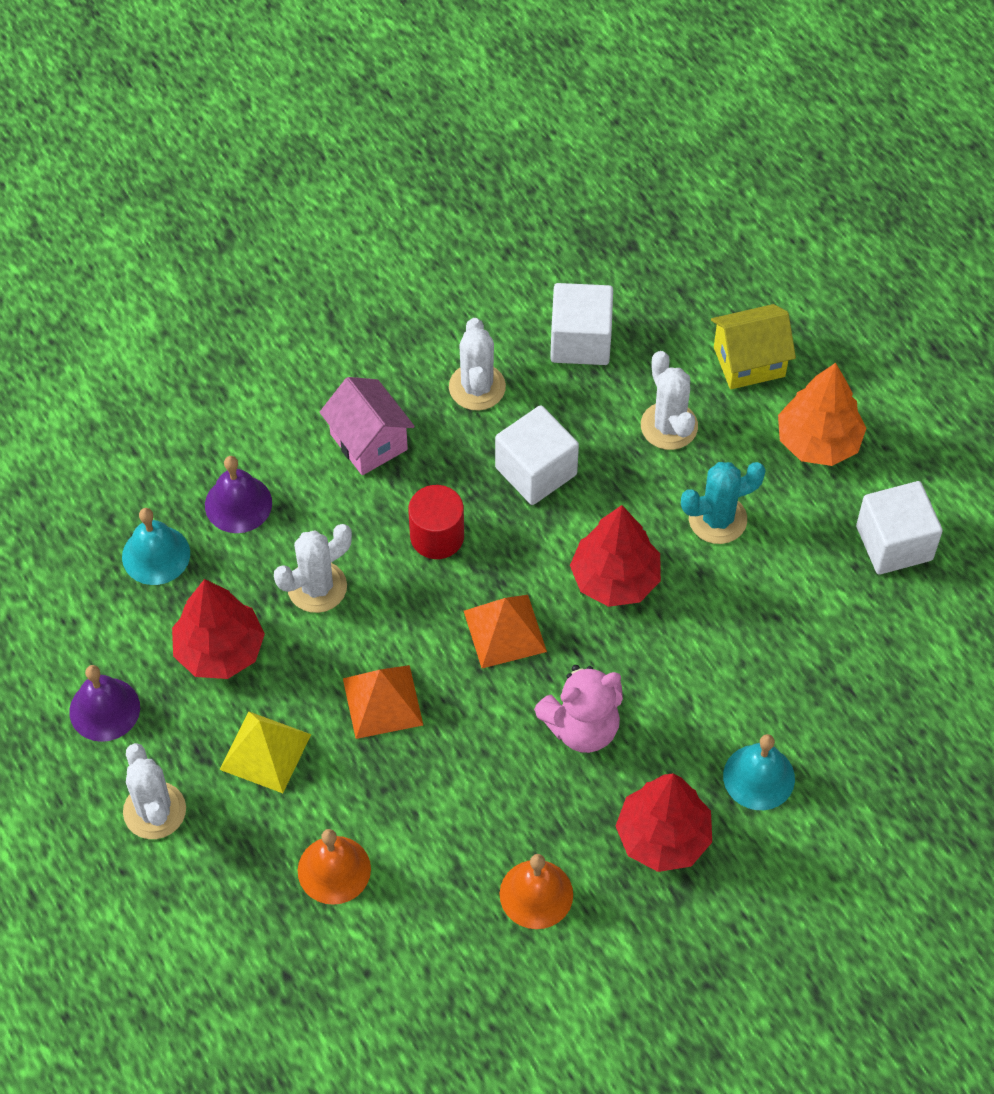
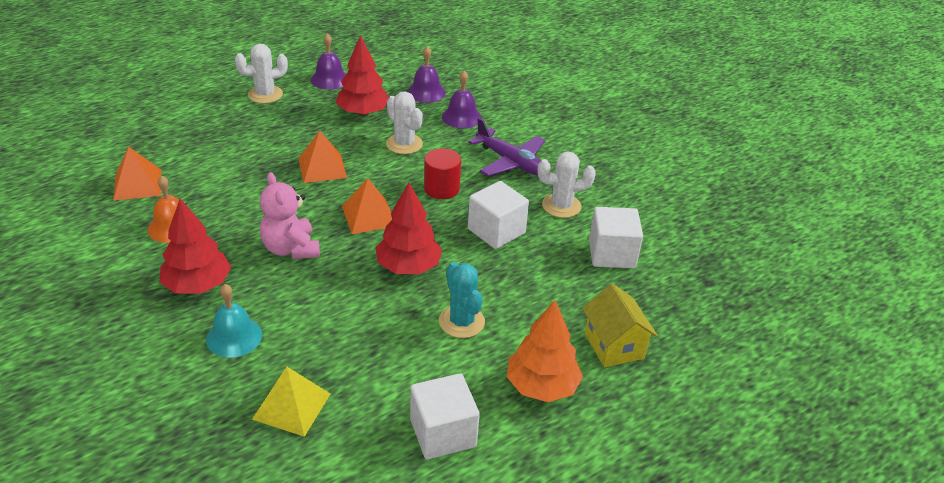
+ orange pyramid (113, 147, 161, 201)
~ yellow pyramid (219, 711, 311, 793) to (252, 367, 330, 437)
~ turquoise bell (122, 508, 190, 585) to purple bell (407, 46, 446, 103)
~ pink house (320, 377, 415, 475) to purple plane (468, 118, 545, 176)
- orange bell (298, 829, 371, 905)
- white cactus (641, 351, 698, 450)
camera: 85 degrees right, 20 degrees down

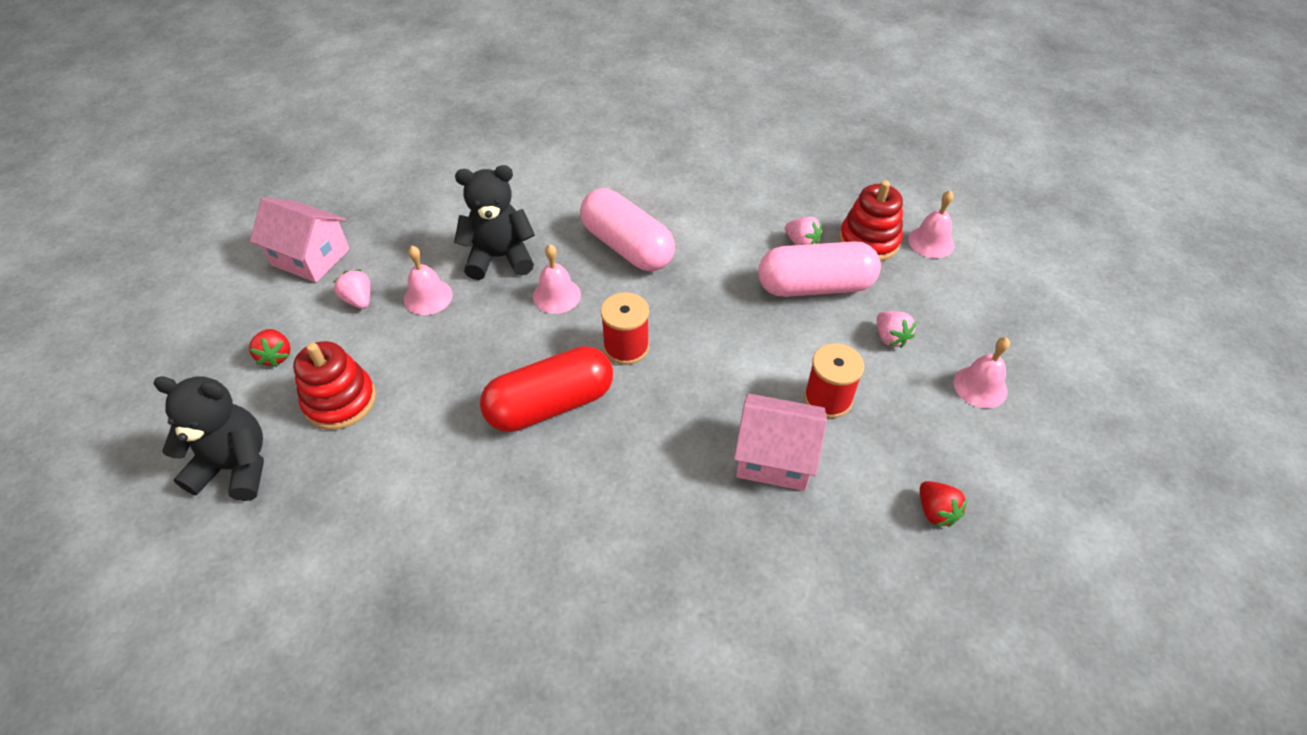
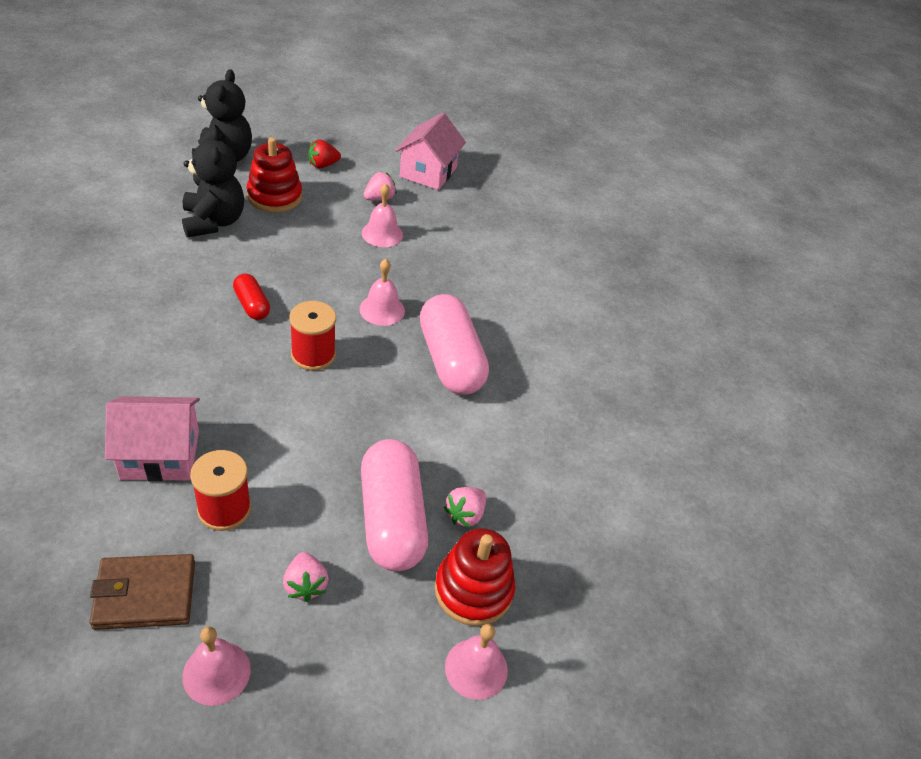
+ brown wallet (90, 554, 195, 630)
~ pink house (734, 393, 827, 491) = (105, 396, 200, 481) 75 degrees clockwise
~ black teddy bear (454, 165, 535, 280) to (182, 127, 244, 237)
~ red capsule (480, 346, 613, 432) = (233, 273, 270, 320) x0.50
~ pink strawberry (877, 311, 916, 348) = (283, 552, 329, 602) 75 degrees counterclockwise
~ pink capsule (580, 188, 675, 271) = (420, 294, 489, 395) 60 degrees counterclockwise
- red strawberry (920, 481, 968, 527)
camera: 80 degrees right, 5 degrees down

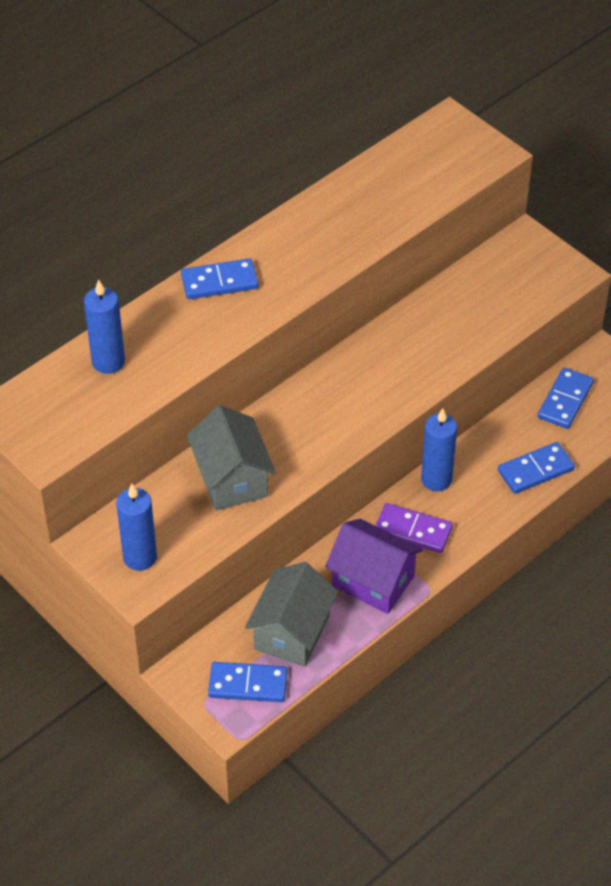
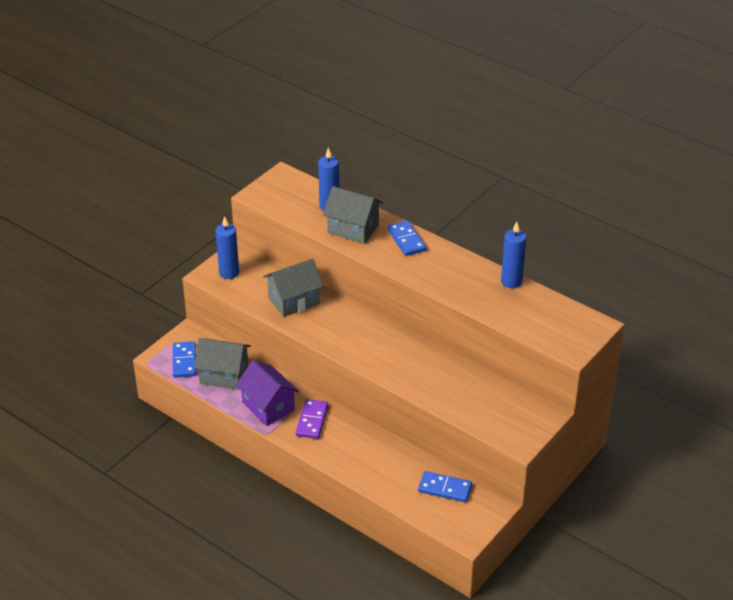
~ purple house (325, 519, 423, 614) = (236, 360, 299, 426) 60 degrees counterclockwise
+ grey house (323, 186, 383, 244)
~ blue candle (421, 408, 457, 491) to (501, 222, 526, 288)
- blue domino (498, 442, 575, 494)
camera: 80 degrees right, 10 degrees down

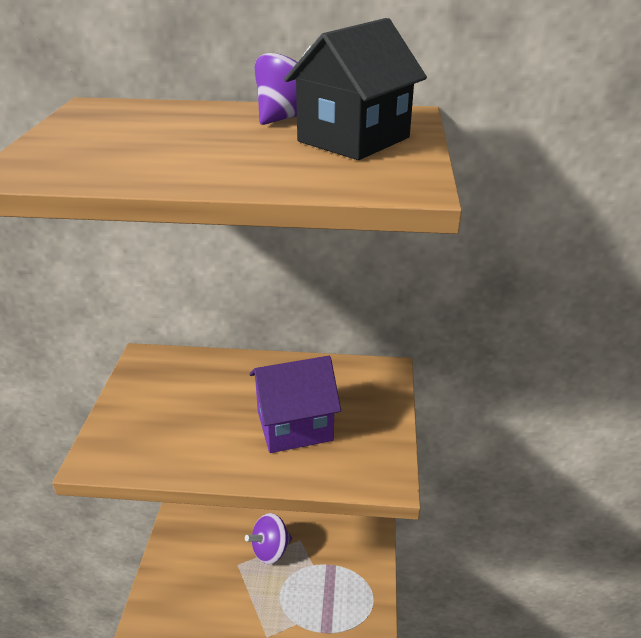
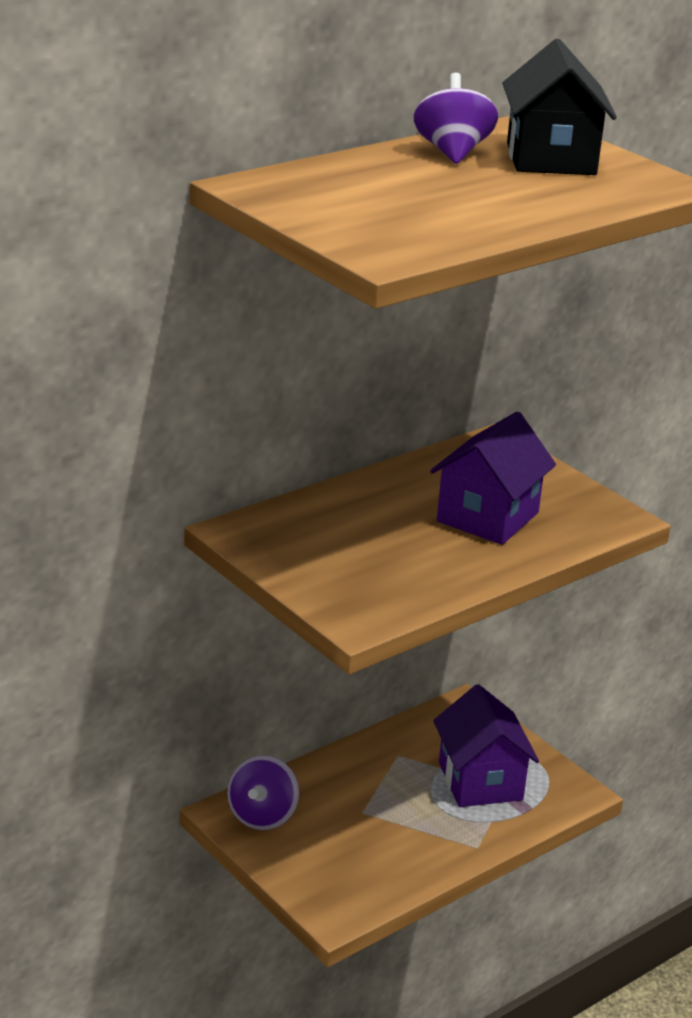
~ purple spinning top (245, 513, 292, 564) to (227, 755, 299, 830)
+ purple house (433, 684, 539, 807)
camera: 45 degrees left, 5 degrees down

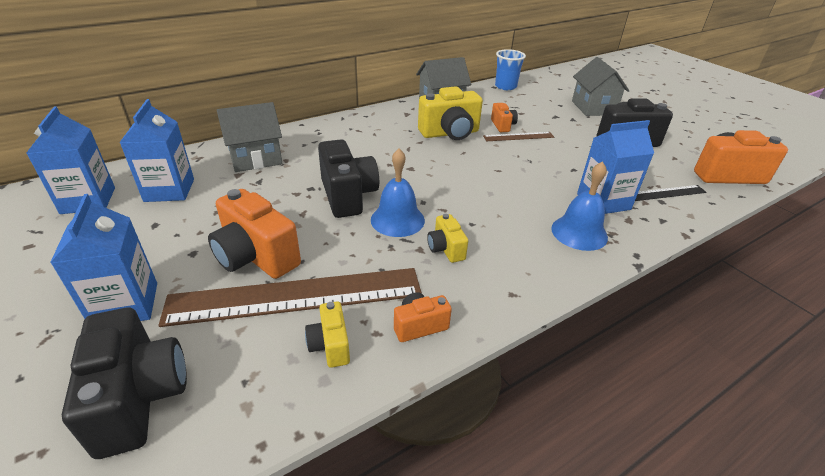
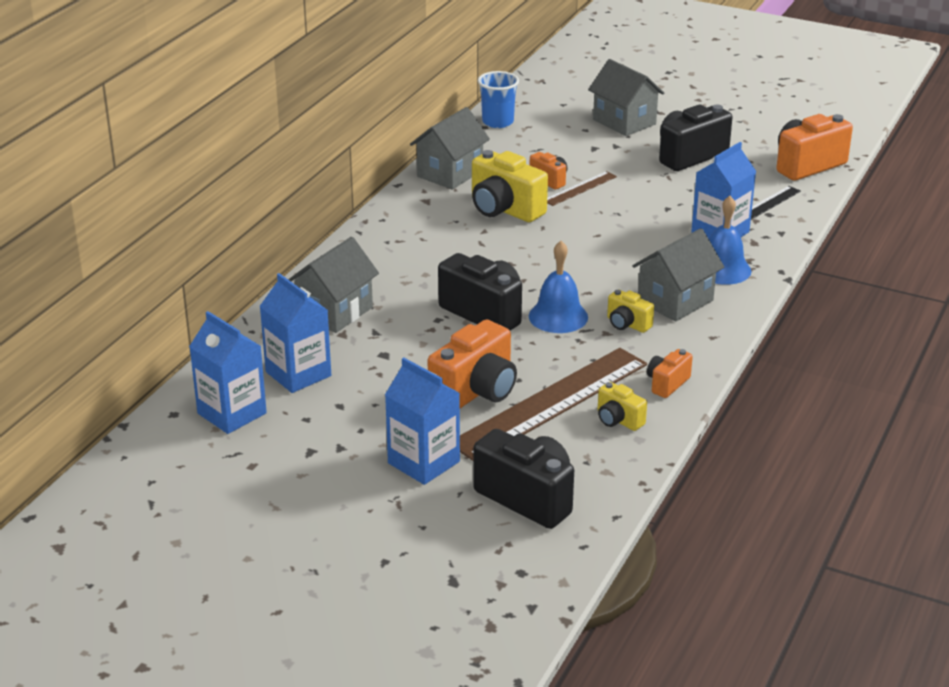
~ orange camera (208, 189, 301, 279) = (428, 319, 517, 408) 60 degrees counterclockwise
~ yellow camera (418, 86, 483, 140) = (472, 150, 548, 222) 90 degrees clockwise
+ grey house (633, 228, 724, 322)
camera: 30 degrees left, 5 degrees down

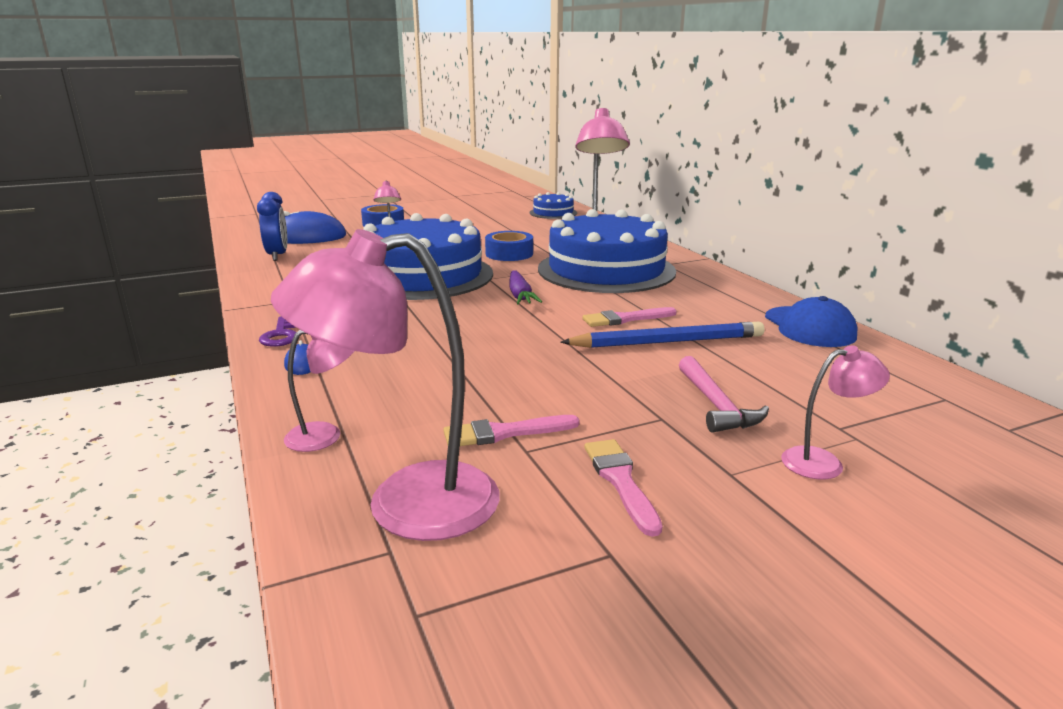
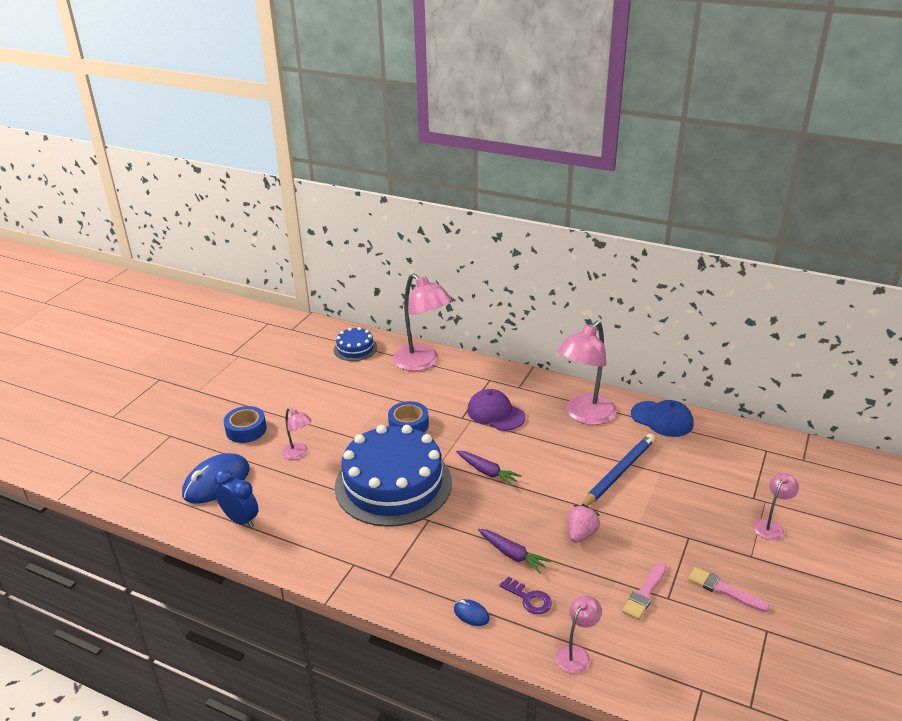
~ blue cake (538, 209, 676, 293) to purple cap (467, 389, 525, 431)
+ purple carrot (478, 529, 551, 574)
~ purple key (259, 317, 297, 347) to (500, 576, 552, 614)
~ pink lamp (271, 229, 500, 541) to (558, 321, 617, 425)
+ pink strawberry (568, 505, 600, 543)
- pink brush (582, 307, 677, 327)
- pink hammer (679, 356, 769, 433)
camera: 40 degrees left, 10 degrees up

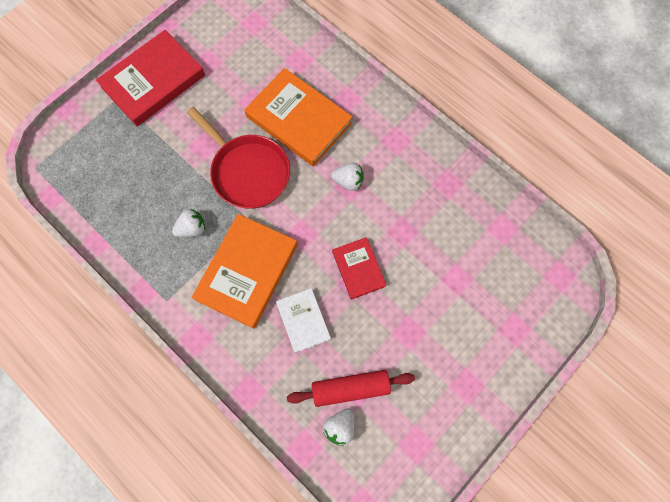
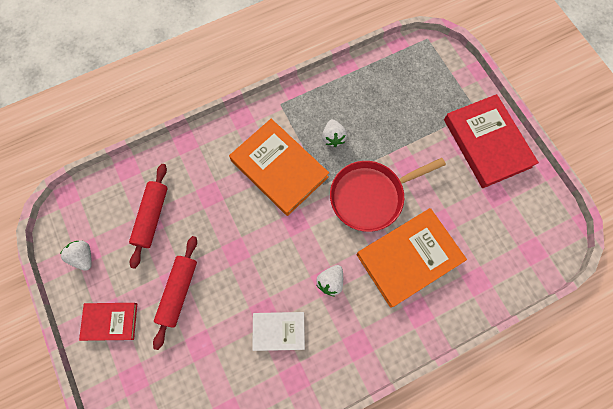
~ white strawberry (323, 408, 354, 446) to (60, 241, 92, 271)
~ red book (332, 237, 386, 300) to (79, 303, 137, 341)
+ red rolling pin (153, 236, 197, 350)
~ white book (276, 288, 331, 353) to (252, 312, 305, 351)
camera: 110 degrees right, 0 degrees up

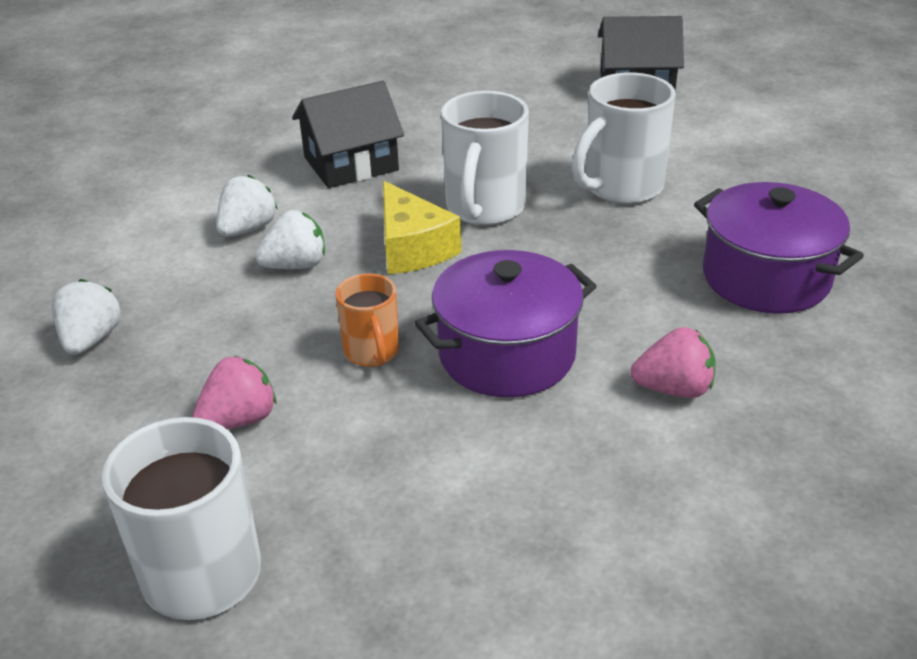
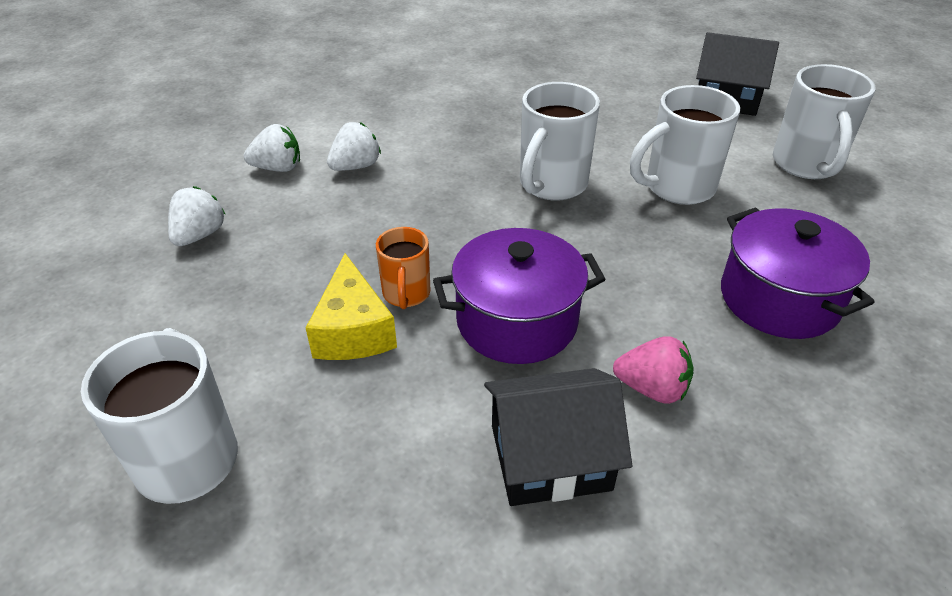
~ white strawberry (255, 210, 325, 269) to (244, 124, 300, 172)
~ yellow cheese (383, 181, 462, 274) to (306, 253, 397, 360)
~ black house (292, 81, 404, 188) to (484, 368, 632, 506)
+ white mug (773, 64, 875, 179)
- pink strawberry (192, 356, 276, 429)
camera: 15 degrees right, 5 degrees up

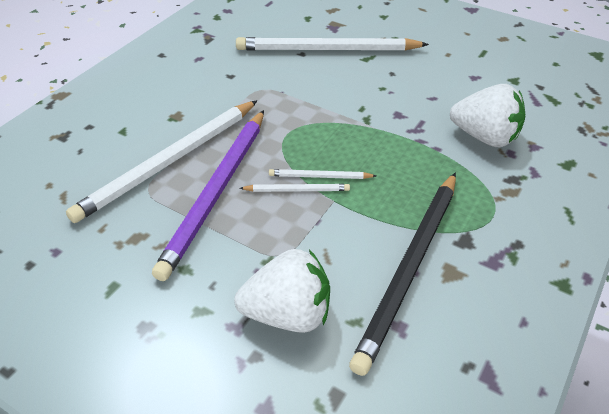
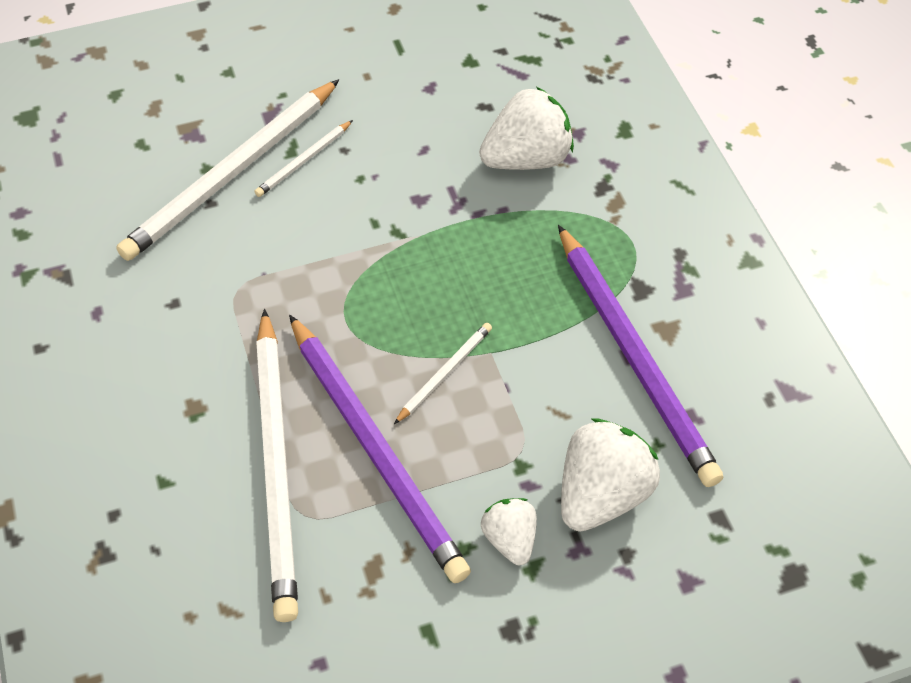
~ white pencil (269, 169, 376, 179) to (254, 120, 353, 197)
+ white strawberry (481, 498, 537, 565)
~ black pencil (349, 173, 456, 376) to purple pencil (558, 225, 723, 487)
camera: 50 degrees left, 10 degrees up

